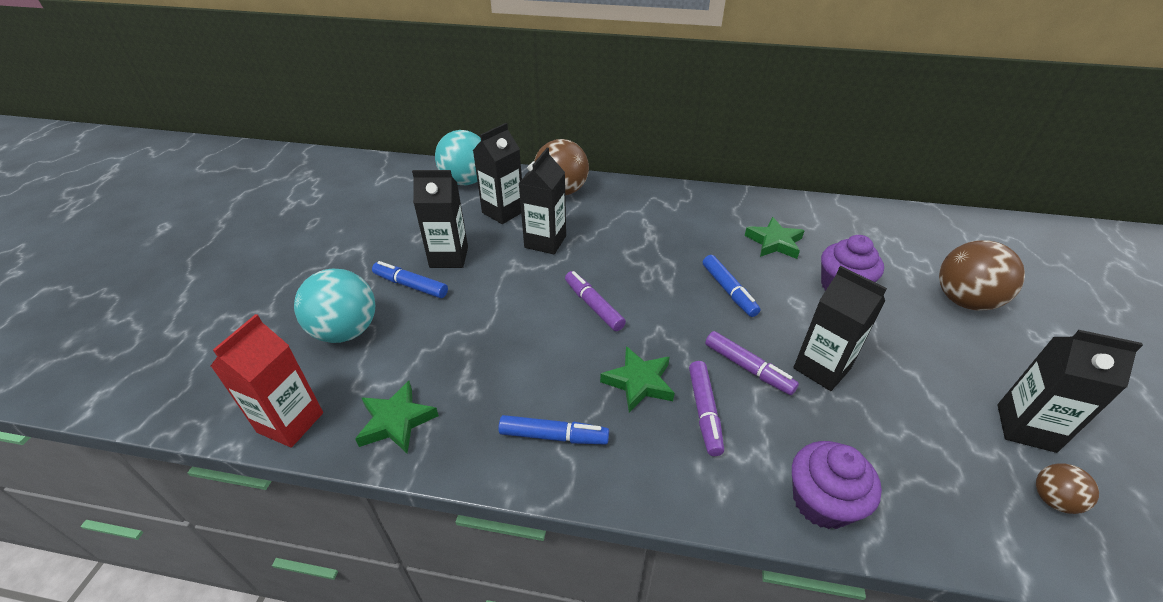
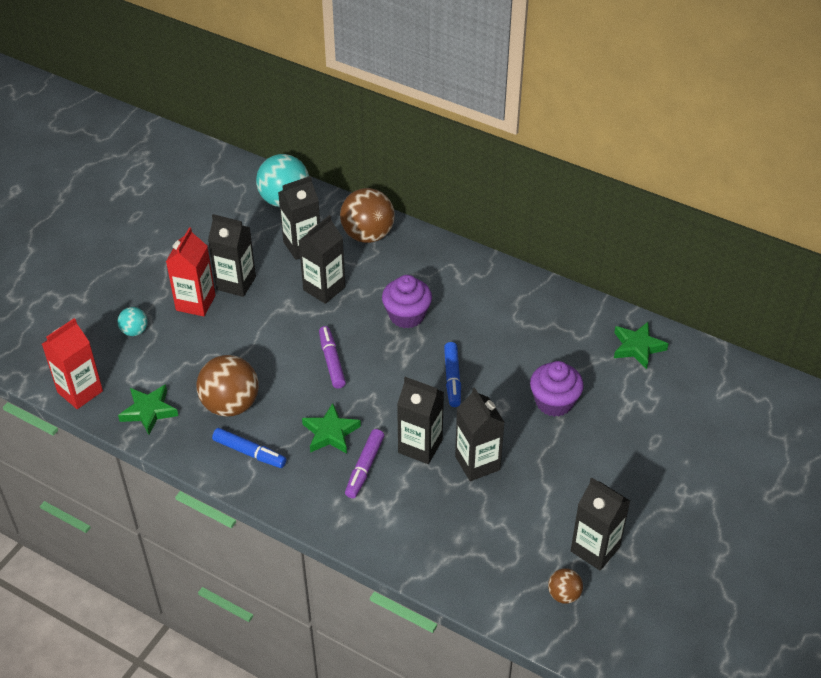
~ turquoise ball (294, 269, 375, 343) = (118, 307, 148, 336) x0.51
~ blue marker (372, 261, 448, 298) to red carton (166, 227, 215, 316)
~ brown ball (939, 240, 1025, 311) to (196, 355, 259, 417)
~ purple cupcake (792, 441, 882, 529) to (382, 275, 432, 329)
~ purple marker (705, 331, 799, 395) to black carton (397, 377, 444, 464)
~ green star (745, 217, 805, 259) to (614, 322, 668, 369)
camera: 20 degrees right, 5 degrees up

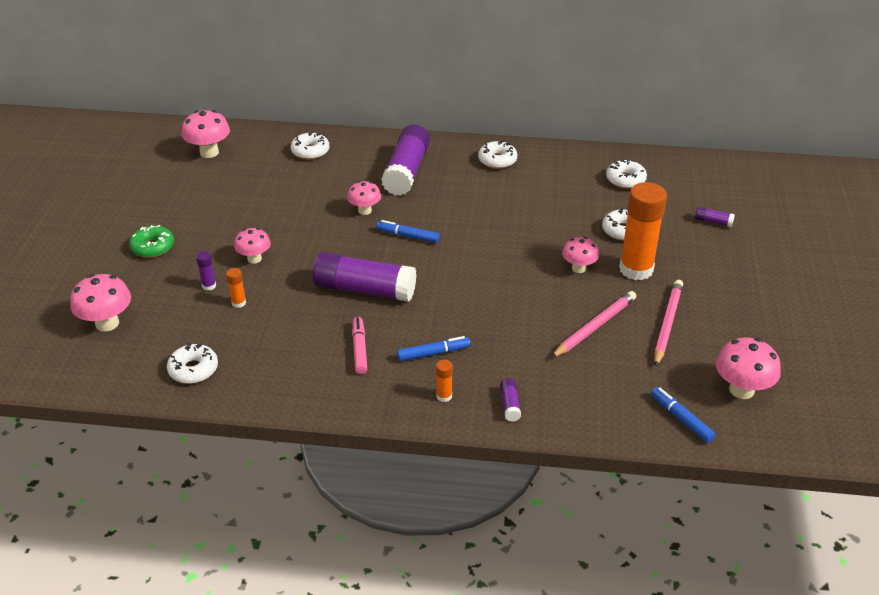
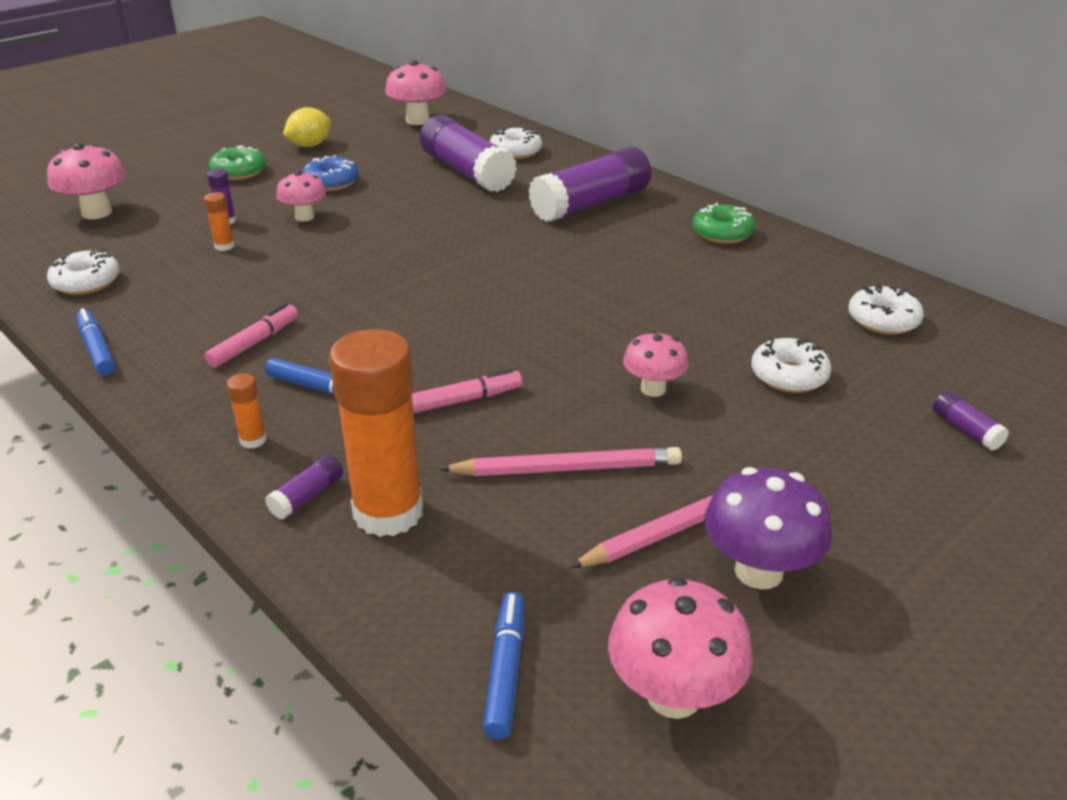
~ blue marker (376, 220, 440, 243) to (76, 308, 115, 375)
+ yellow lemon (283, 107, 331, 147)
+ blue donut (302, 155, 359, 191)
~ orange glue stick (619, 182, 667, 280) to (329, 329, 423, 537)
+ pink marker (412, 369, 522, 413)
~ purple glue stick (313, 252, 416, 302) to (420, 115, 517, 192)
~ white donut (478, 140, 517, 169) to green donut (692, 203, 755, 244)
+ purple mushroom (704, 467, 832, 589)
- pink mushroom (347, 181, 381, 215)
camera: 40 degrees right, 5 degrees down

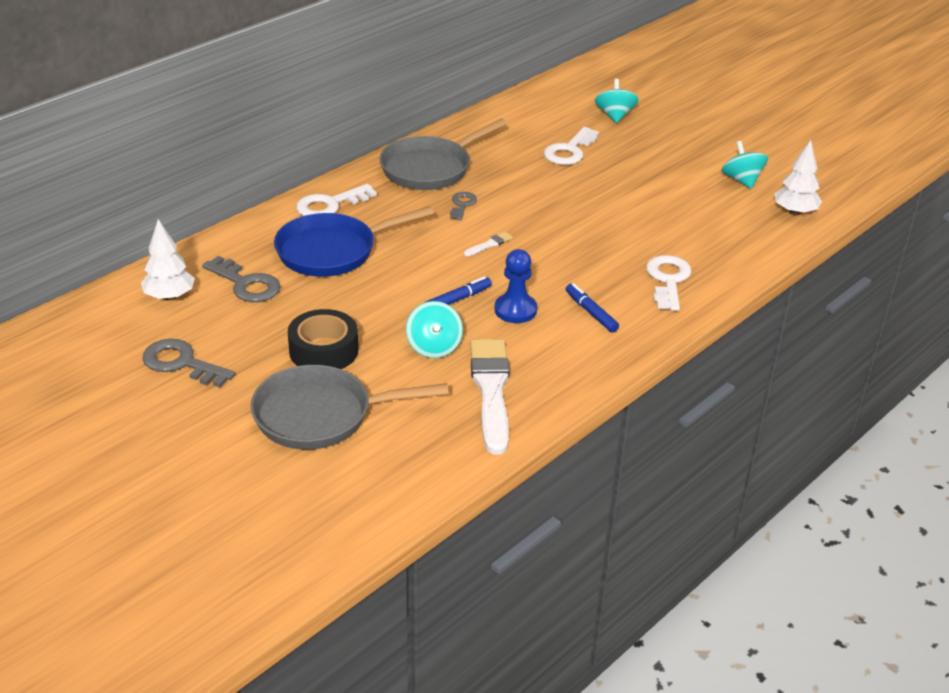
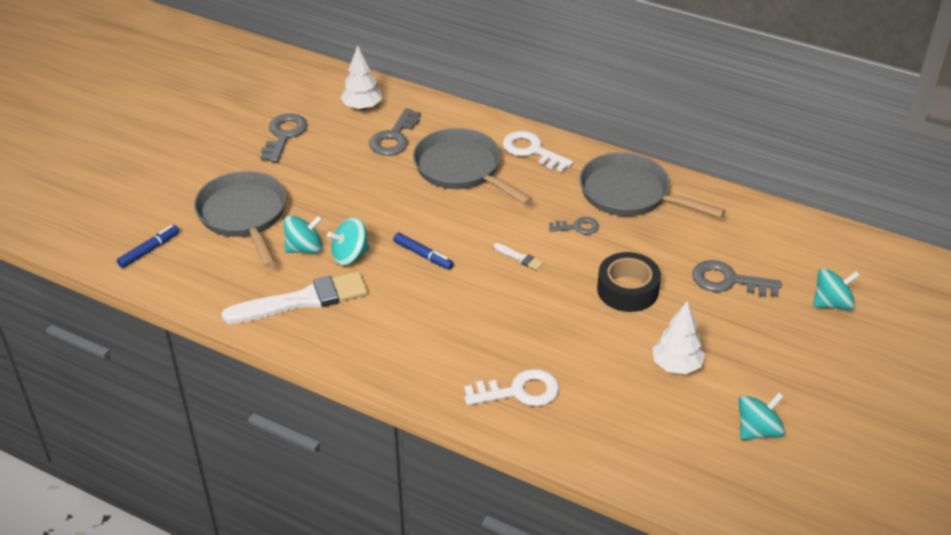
~ blue marker (566, 283, 619, 333) to (117, 225, 180, 268)
+ turquoise spinning top (284, 215, 323, 254)
~ blue pan (274, 206, 434, 277) to grey pan (413, 128, 532, 205)
~ black tape (288, 309, 358, 369) to (597, 252, 661, 312)
~ white tree (775, 140, 822, 216) to (652, 301, 705, 374)
~ white key (544, 127, 599, 165) to grey key (692, 260, 781, 297)
- blue pawn (494, 249, 537, 323)
camera: 75 degrees right, 5 degrees up

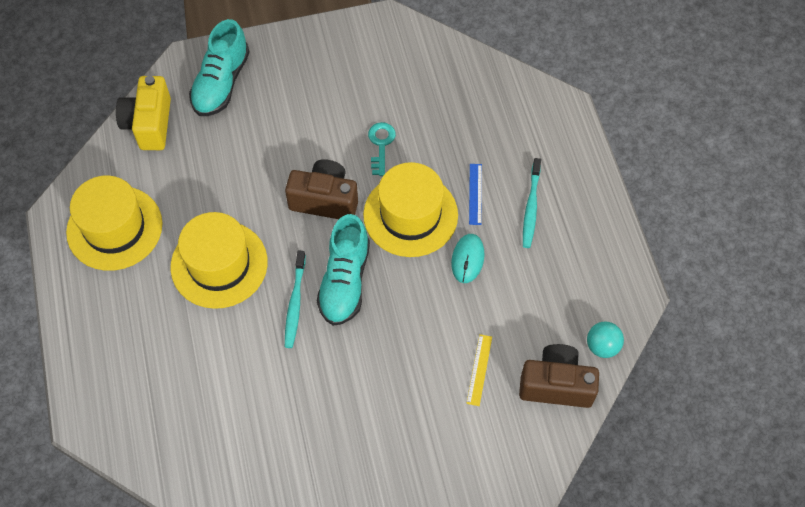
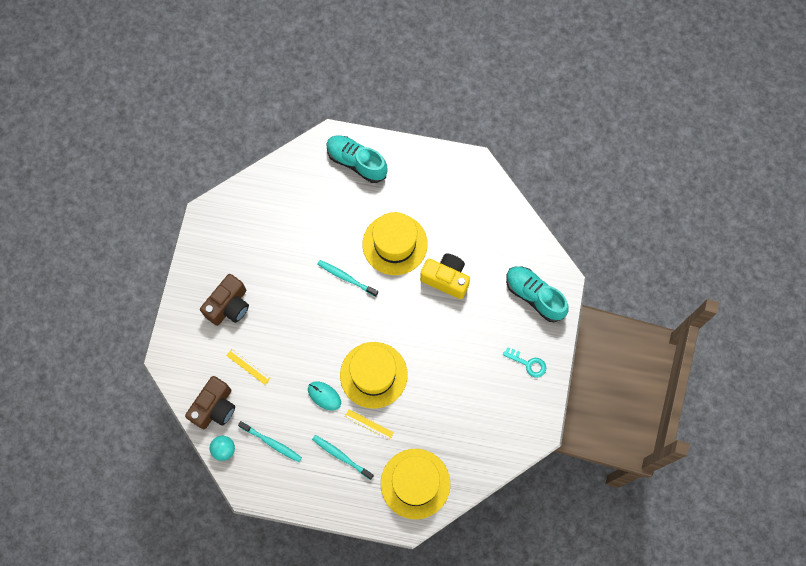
~ brown camera (285, 159, 358, 219) to (200, 274, 249, 326)
+ turquoise toothbrush (238, 421, 302, 462)
~ turquoise shoe (317, 214, 370, 326) to (326, 135, 388, 183)
~ blue ruler (469, 164, 482, 225) to yellow ruler (345, 409, 394, 440)
~ yellow hat (66, 176, 162, 271) to (381, 449, 450, 519)
~ yellow camera (116, 76, 171, 150) to (420, 254, 470, 299)
~ turquoise key (368, 122, 396, 176) to (503, 347, 546, 378)
camera: 115 degrees right, 10 degrees up

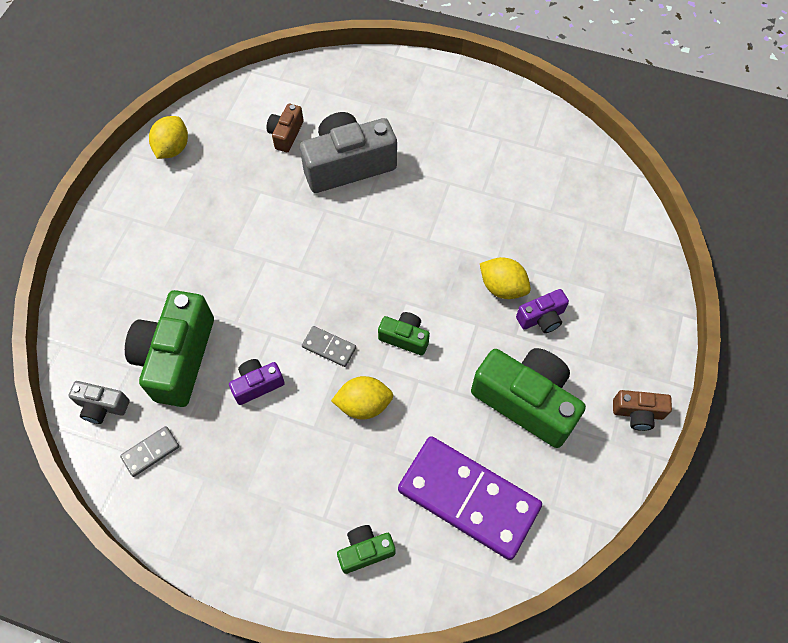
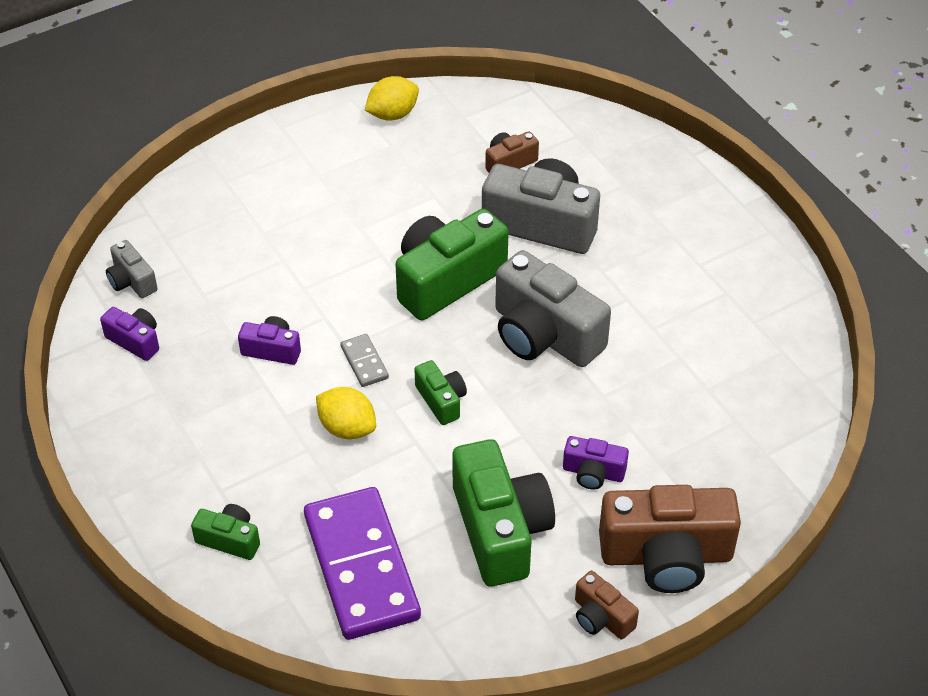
~ grey domino (120, 426, 179, 477) to purple camera (100, 307, 159, 361)
~ green camera (125, 290, 214, 407) to (395, 209, 509, 320)
+ grey camera (495, 250, 611, 367)
+ brown camera (599, 485, 741, 593)
- yellow lemon (480, 257, 531, 299)
camera: 40 degrees right, 15 degrees down

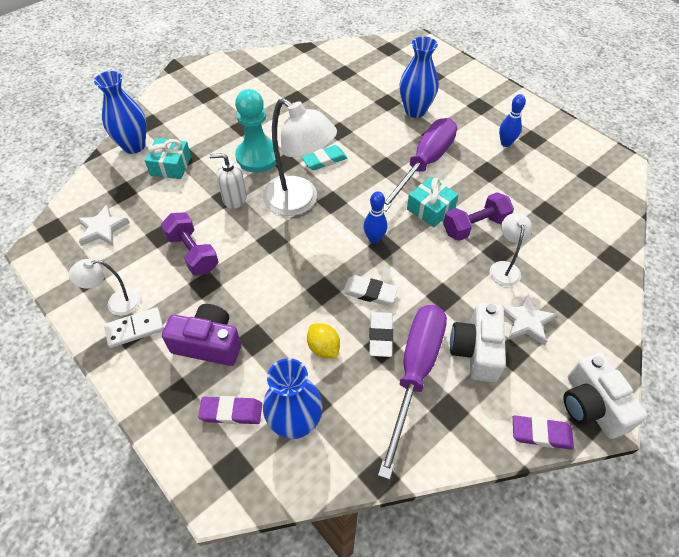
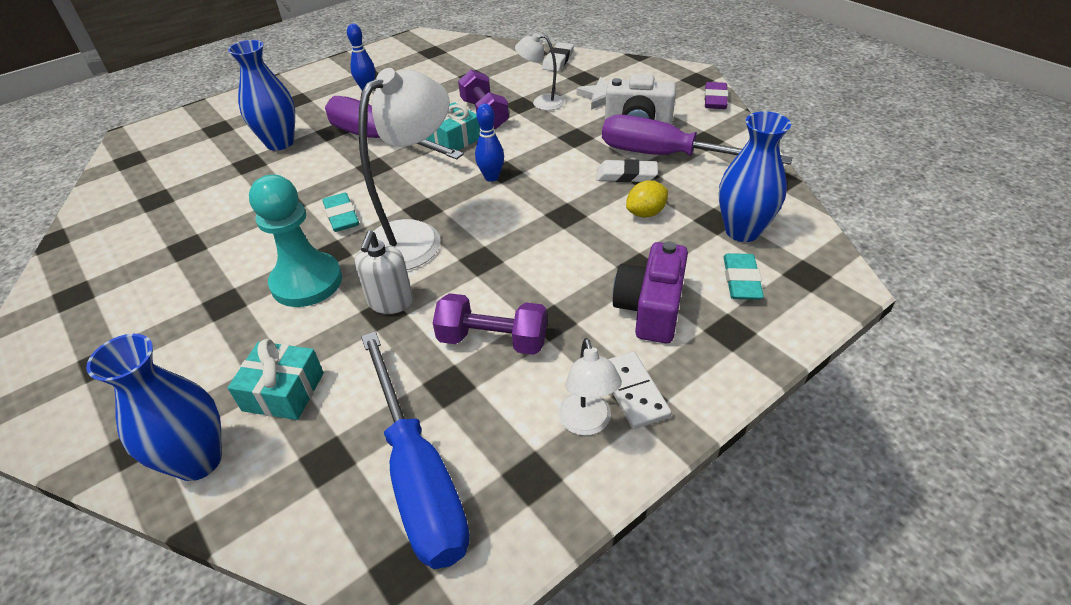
~ white star (77, 205, 130, 246) to blue screwdriver (361, 331, 470, 569)
~ purple dumbbell (161, 213, 219, 275) = (433, 293, 547, 355) 45 degrees clockwise
~ white eraser (343, 275, 398, 305) to (542, 42, 574, 72)
~ purple eraser (198, 396, 262, 425) to turquoise eraser (724, 253, 764, 300)
- white camera (563, 353, 648, 439)
camera: 85 degrees left, 10 degrees down

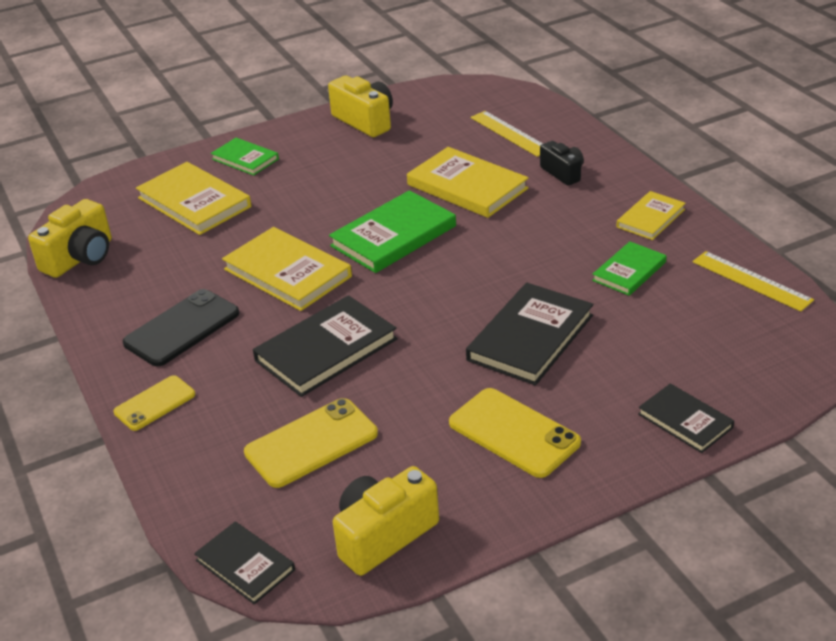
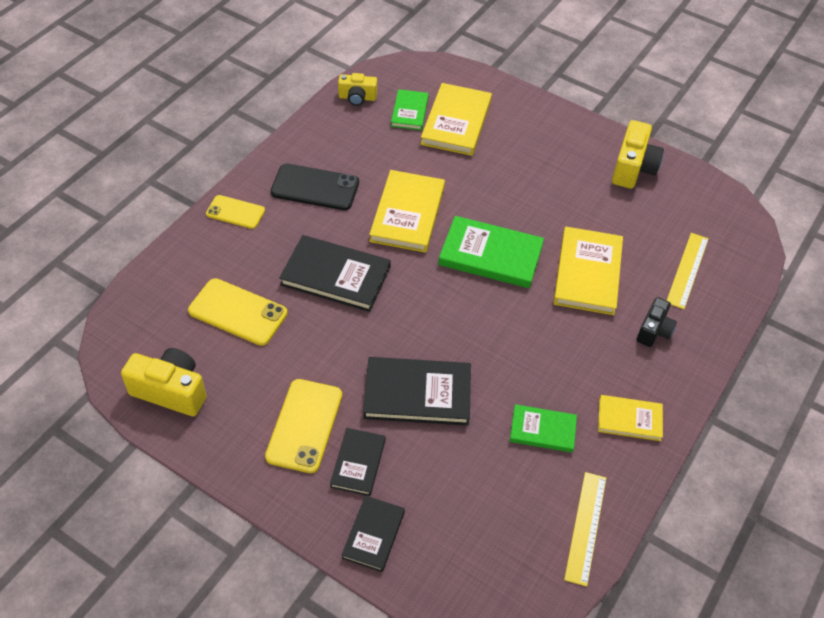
~ black book (194, 521, 295, 605) to (330, 428, 386, 496)
~ yellow camera (28, 199, 112, 278) = (338, 73, 377, 106) x0.63
~ green book (211, 138, 279, 175) to (391, 89, 429, 130)
camera: 55 degrees right, 15 degrees up

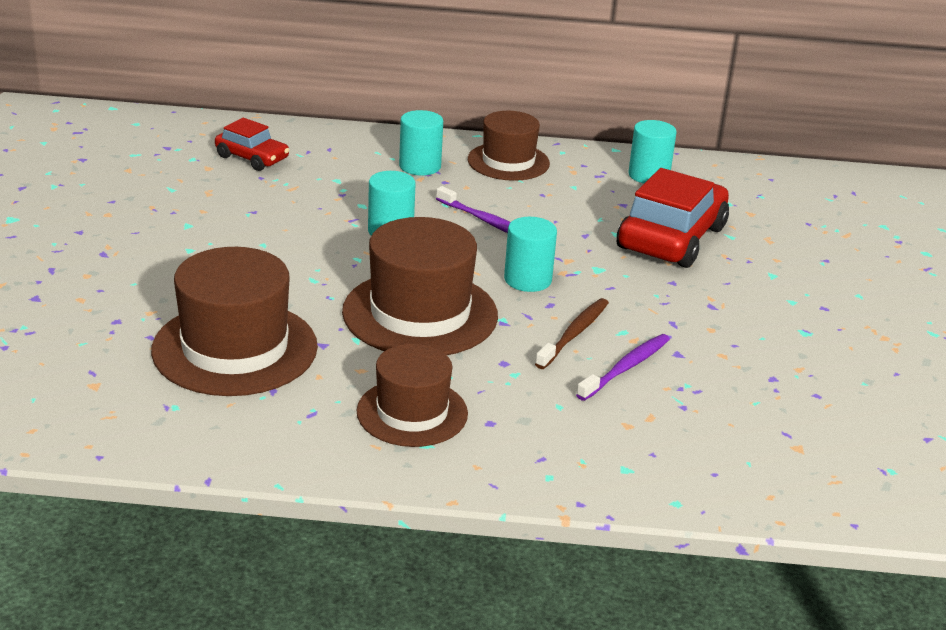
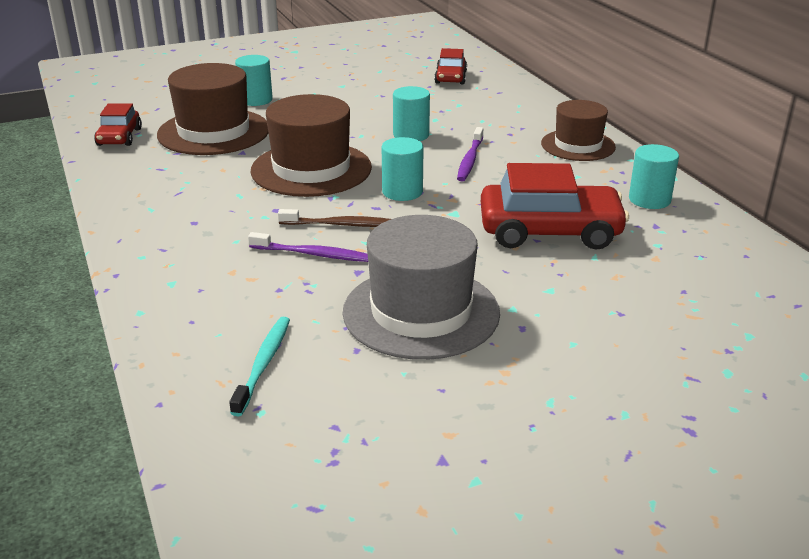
+ red car (94, 103, 142, 146)
+ turquoise toothbrush (229, 317, 290, 416)
~ turquoise cylinder (399, 110, 443, 176) to (235, 55, 273, 106)
+ grey hat (342, 215, 500, 360)
- brown hat (357, 344, 468, 447)
camera: 65 degrees right, 0 degrees up

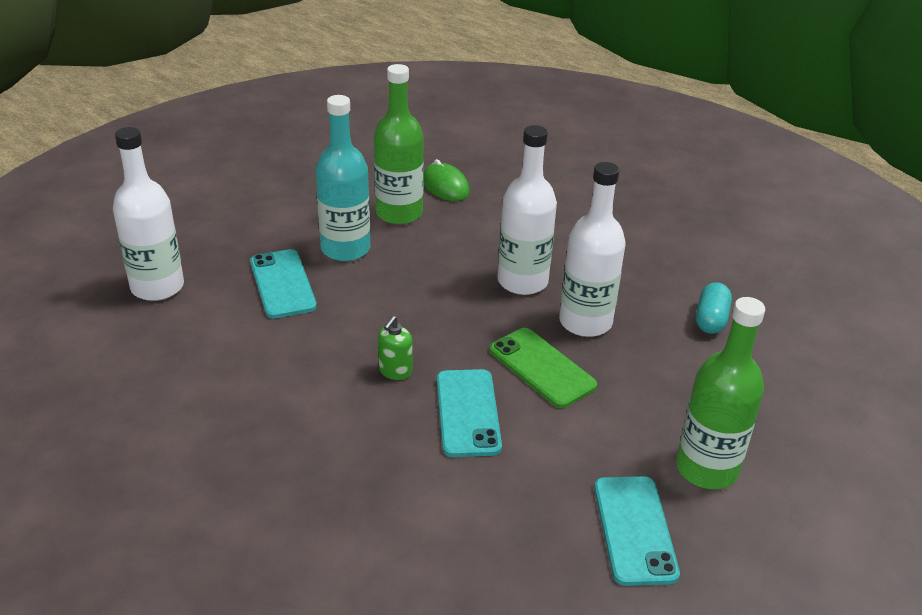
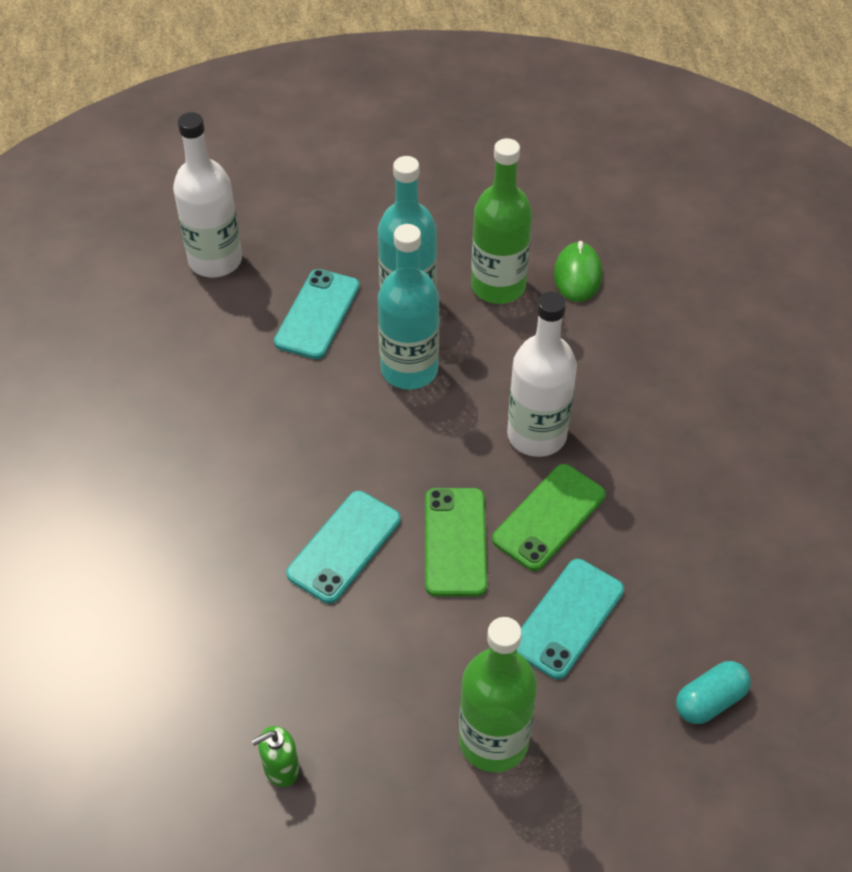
~ green soap dispenser (378, 316, 412, 380) to (252, 726, 299, 787)
+ turquoise bottle (378, 224, 439, 390)
~ white bottle (559, 162, 626, 337) to green phone (492, 464, 606, 571)
~ turquoise phone (594, 476, 680, 586) to (517, 559, 624, 679)
~ turquoise capsule (696, 282, 732, 334) to (676, 661, 751, 724)
camera: 40 degrees right, 15 degrees up

